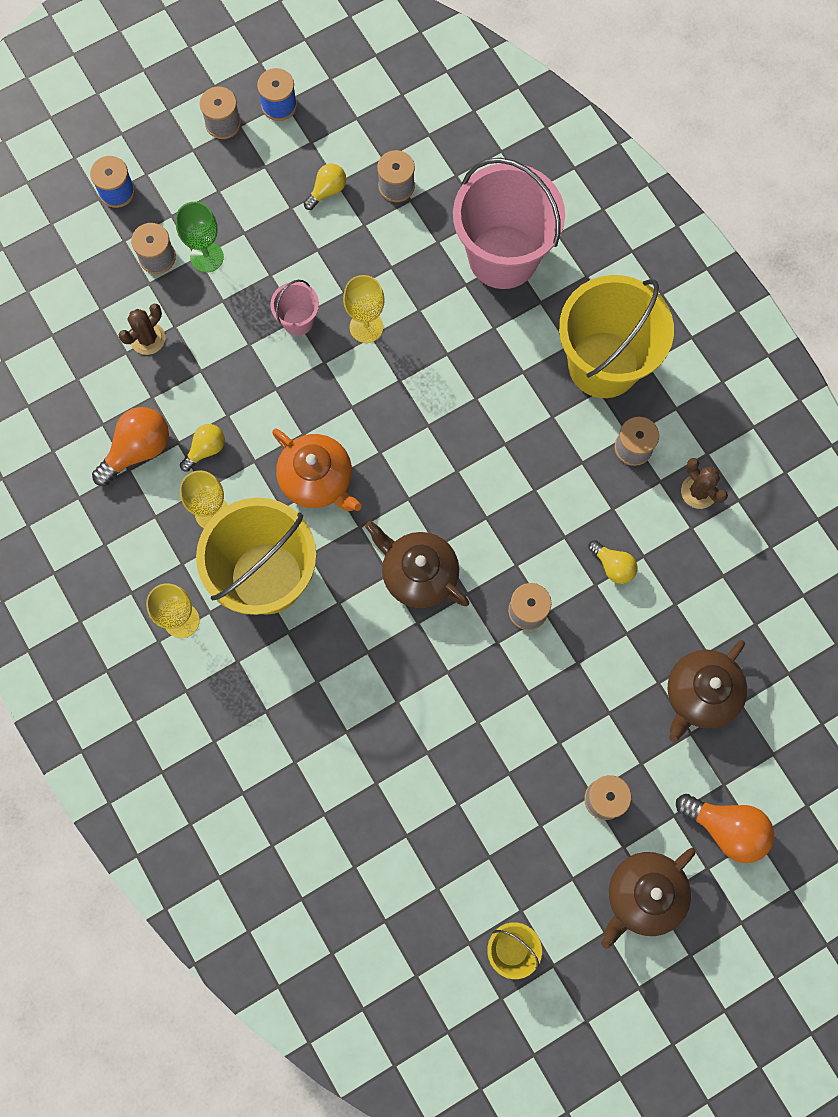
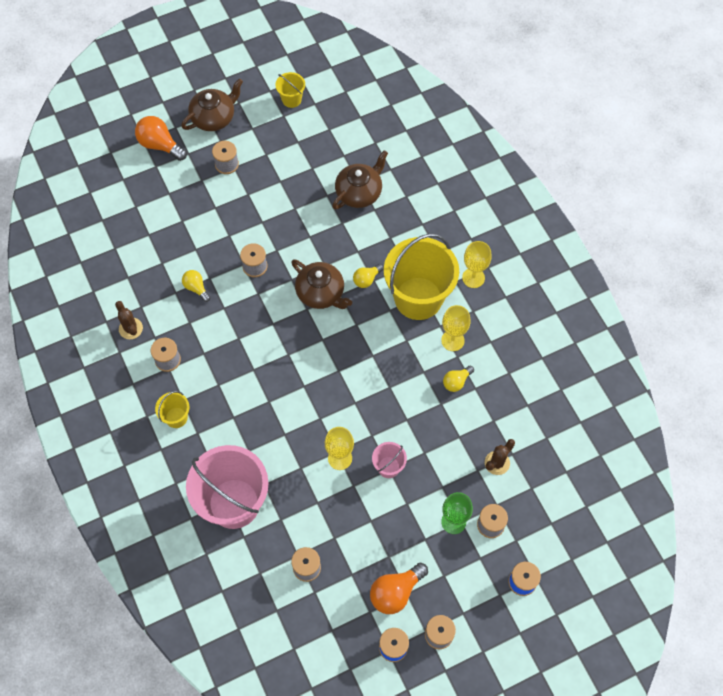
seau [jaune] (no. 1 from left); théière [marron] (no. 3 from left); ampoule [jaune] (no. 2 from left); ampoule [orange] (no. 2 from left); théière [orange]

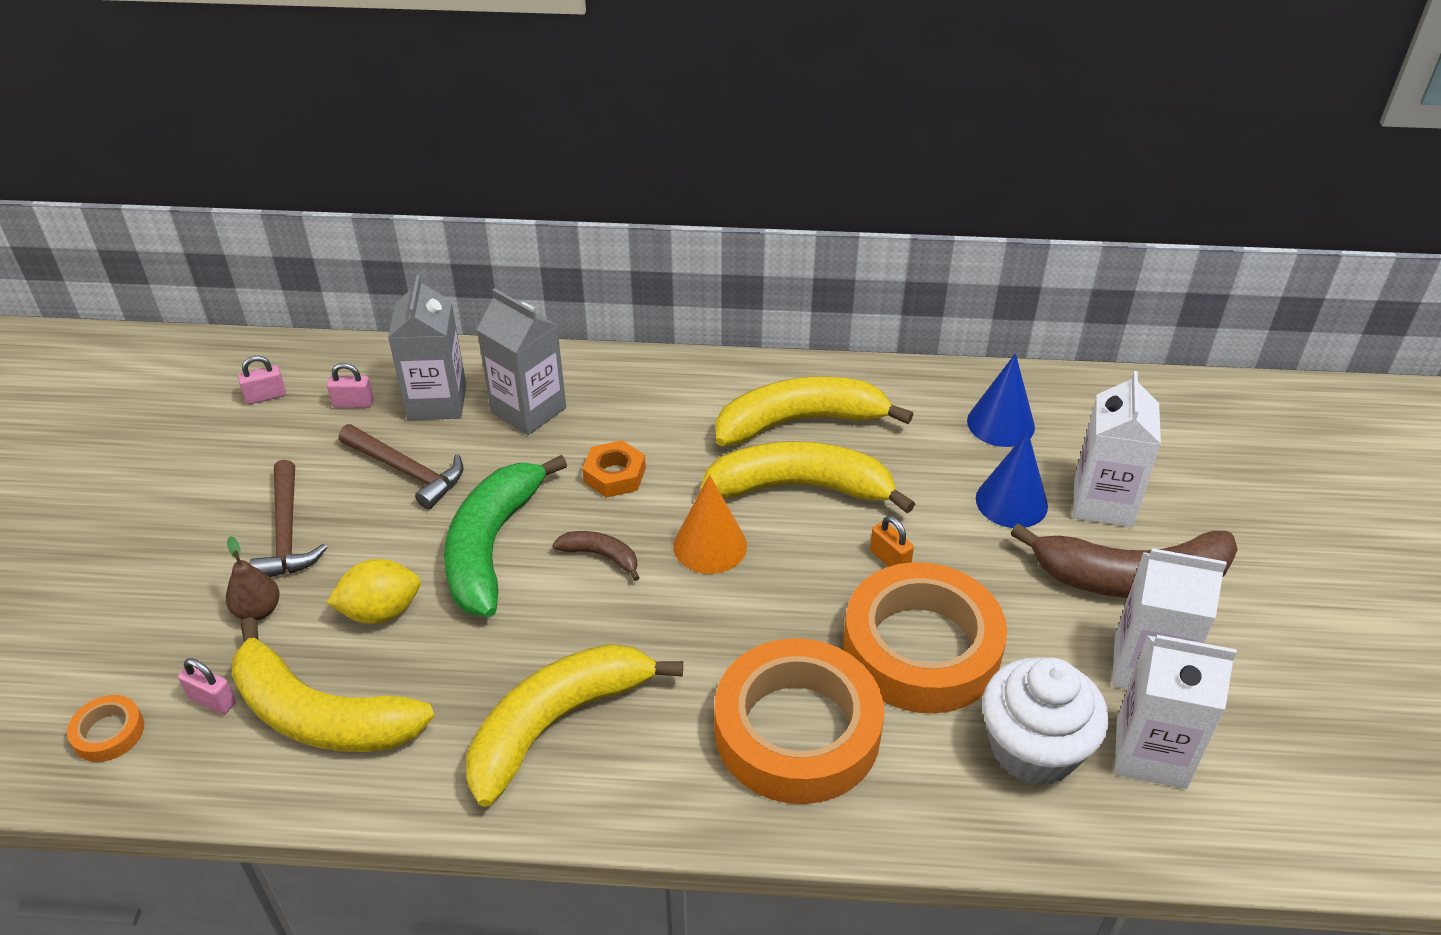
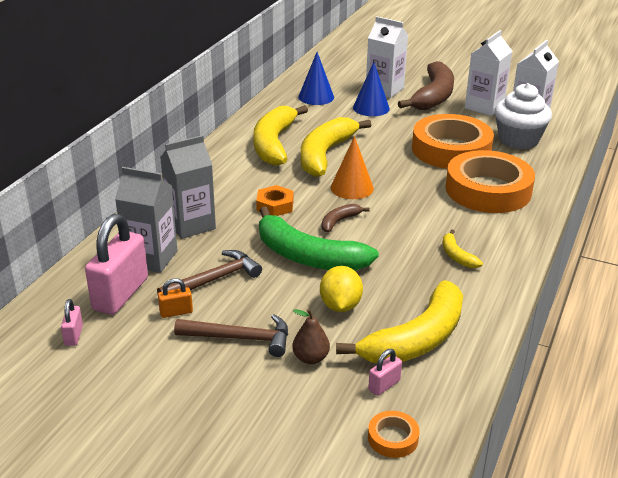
cadenas [rose] (no. 2 from left); cadenas [orange]; banane [jaune] (no. 4 from left)

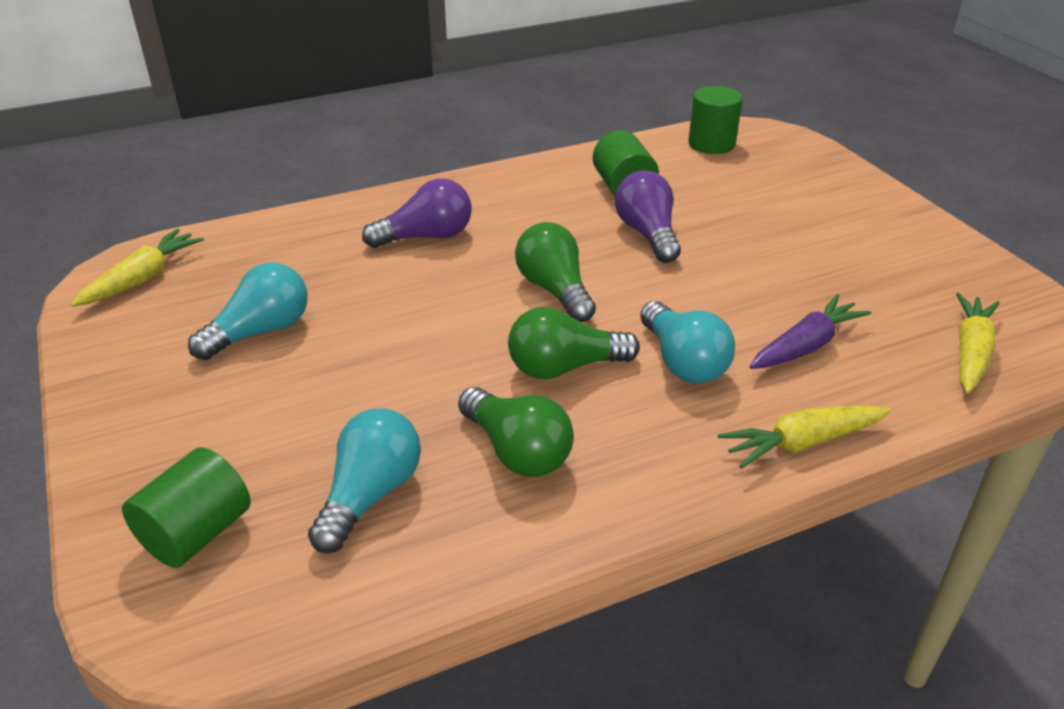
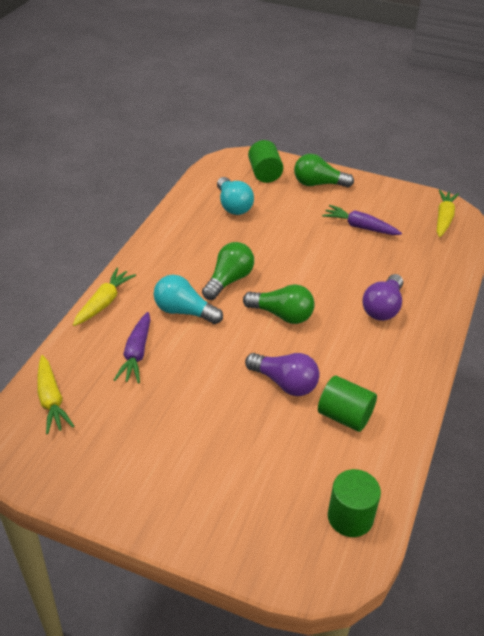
ampoule [vert] (no. 3 from left); carotte [violet] (no. 2 from left); carotte [jaune] (no. 3 from left)

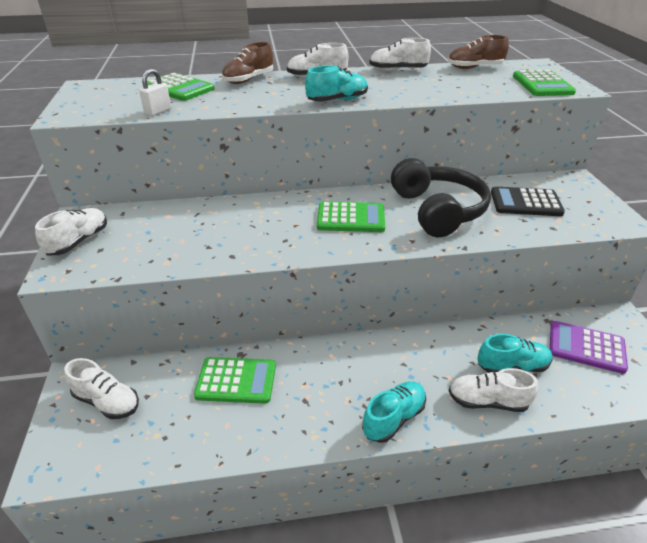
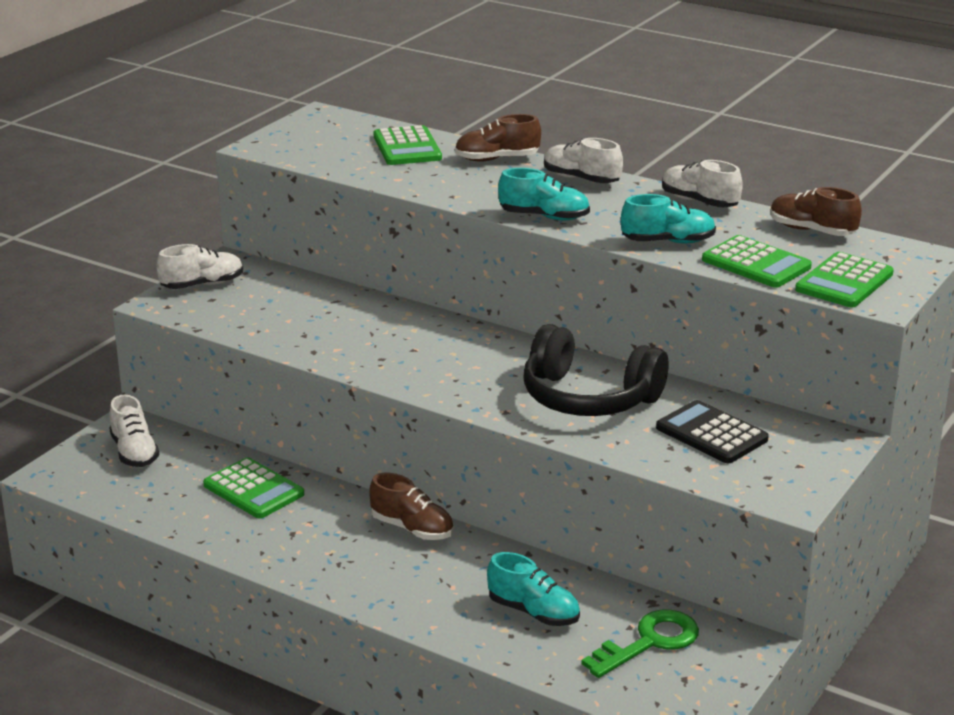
chaussure [marron] (no. 1 from left); casque audio [noir]; clé [vert]; chaussure [turquoise] (no. 3 from left); calculatrice [vert] (no. 3 from left); cadenas [blanc]; chaussure [blanc] (no. 5 from left in the first image)

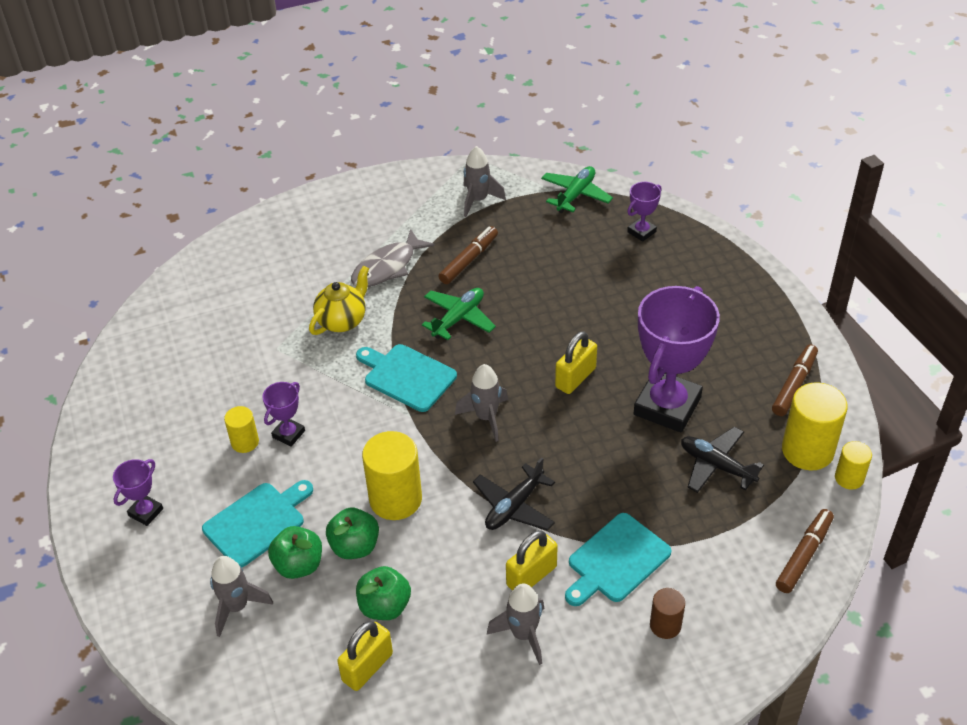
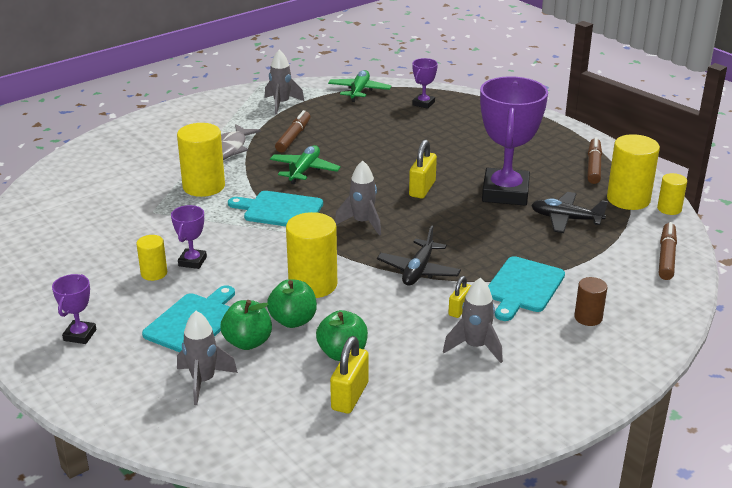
cylindre [jaune] (no. 2 from left); cadenas [jaune] (no. 3 from left)

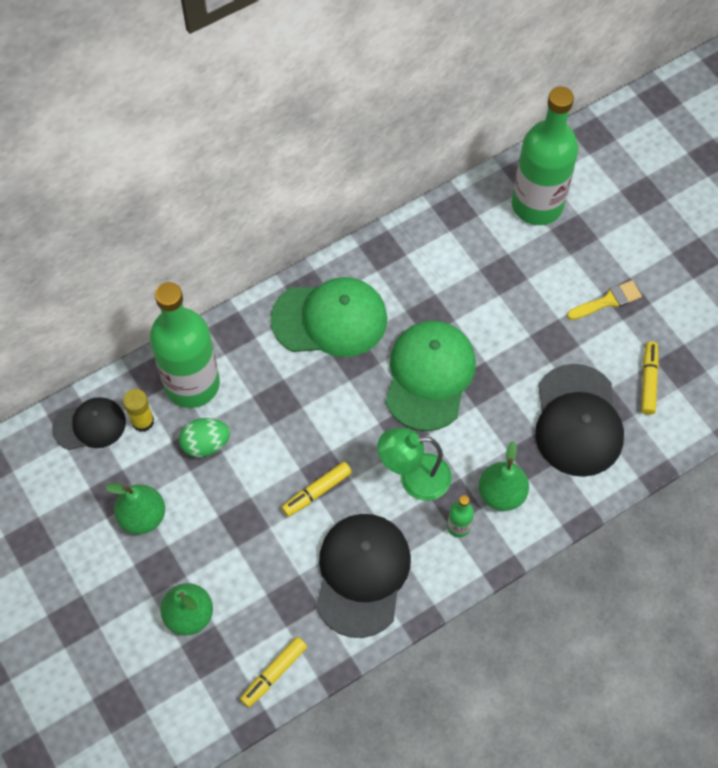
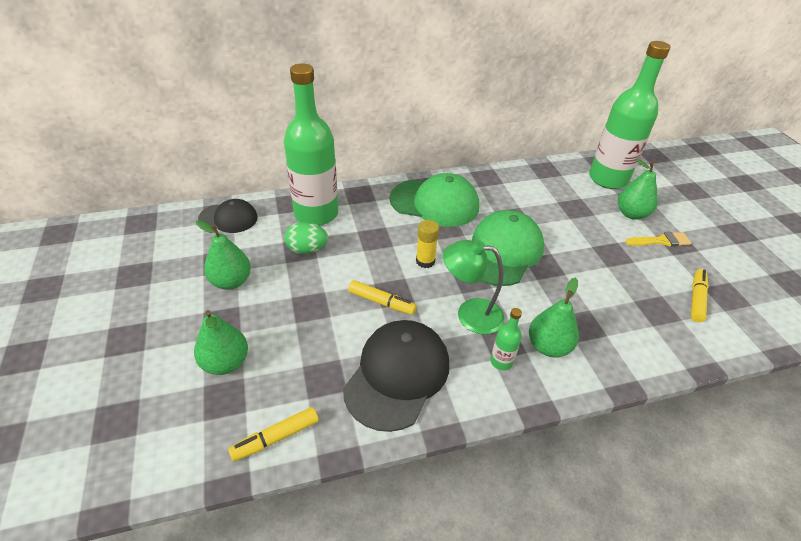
feutre [jaune] (no. 2 from left); bâton de colle [jaune]; poire [vert] (no. 4 from left); casquette [noir] (no. 3 from left in the first image)

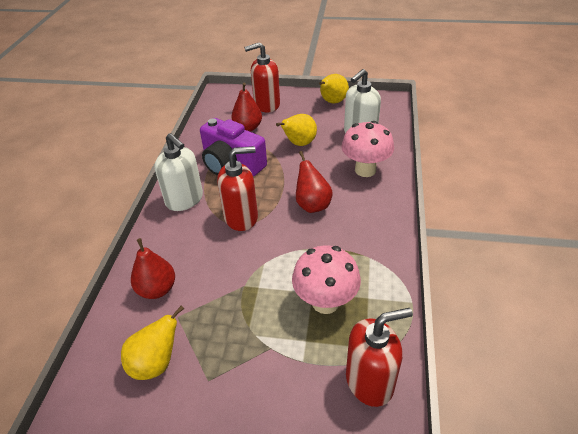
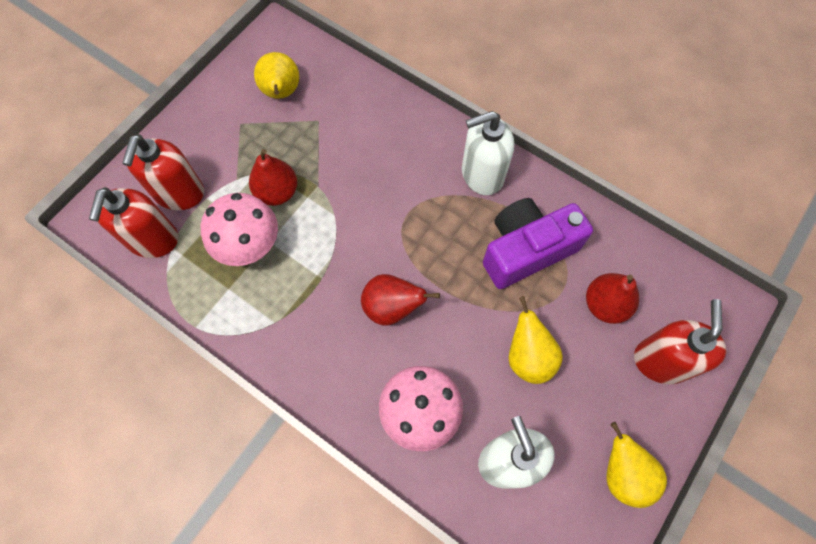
distributeur de savon [rouge] (no. 2 from left); poire [rouge] (no. 1 from left)

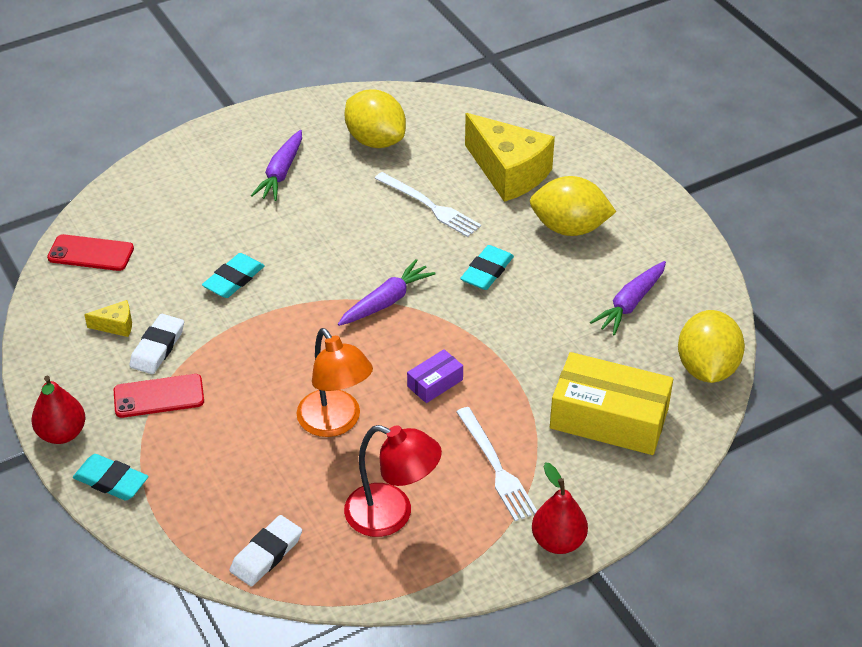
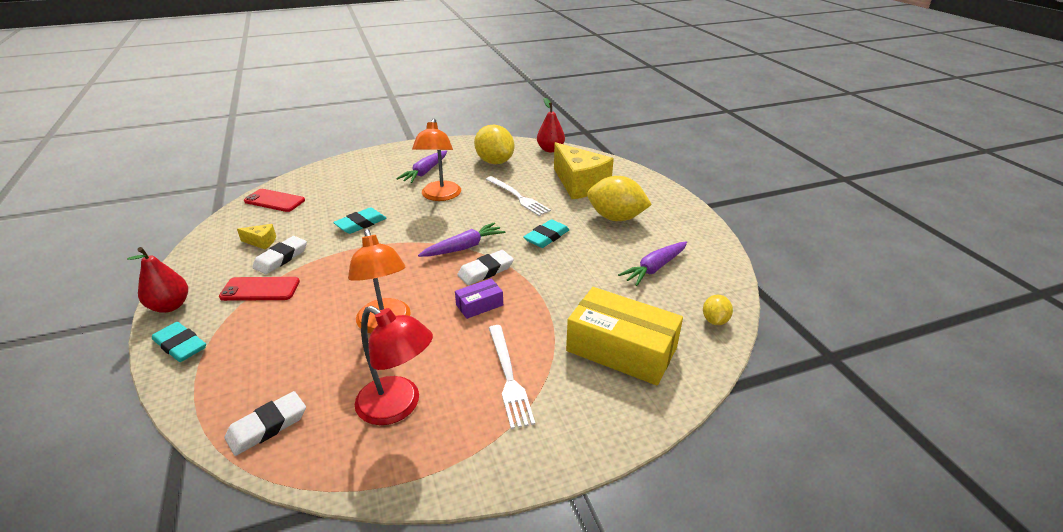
lampe [orange] (no. 2 from left); gomme [blanc] (no. 3 from left); poire [rouge] (no. 2 from left); citron [jaune] (no. 3 from left)

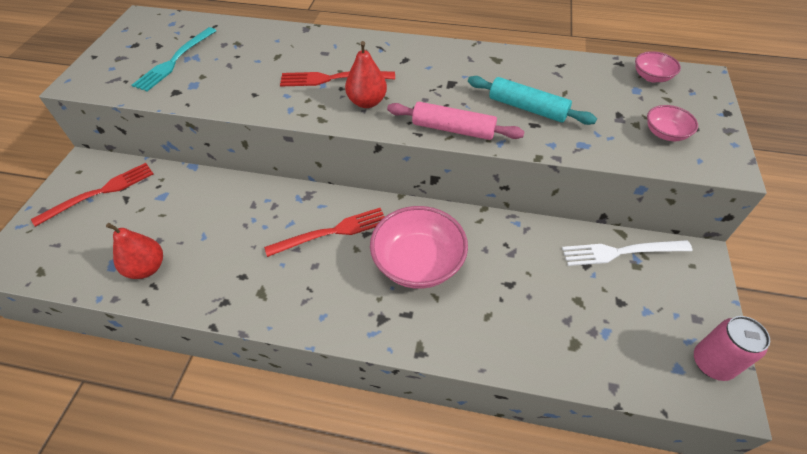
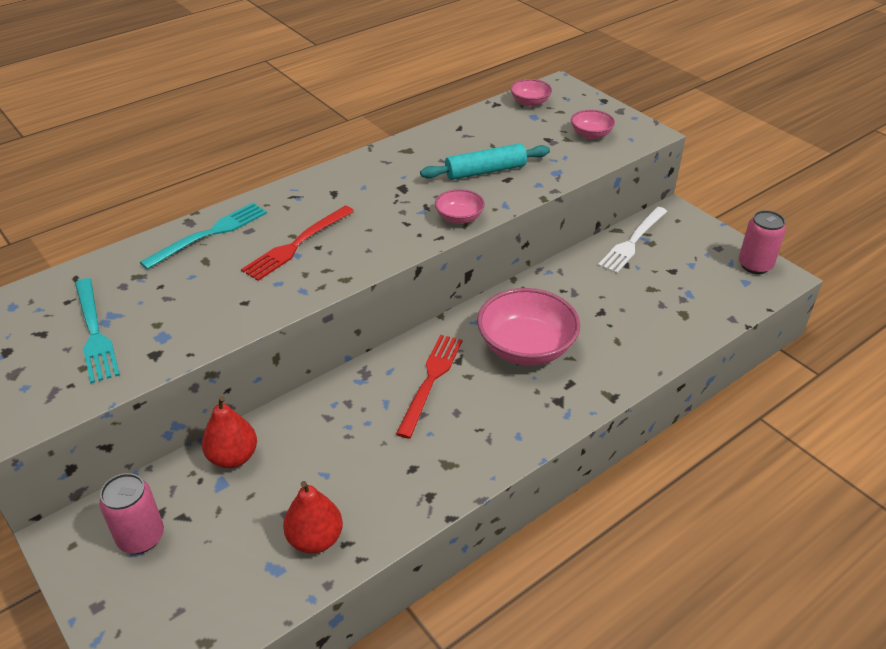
canette [rose] (no. 1 from left); fourchette [turquoise] (no. 2 from left); poire [rouge] (no. 1 from left); bol [rose] (no. 1 from left)

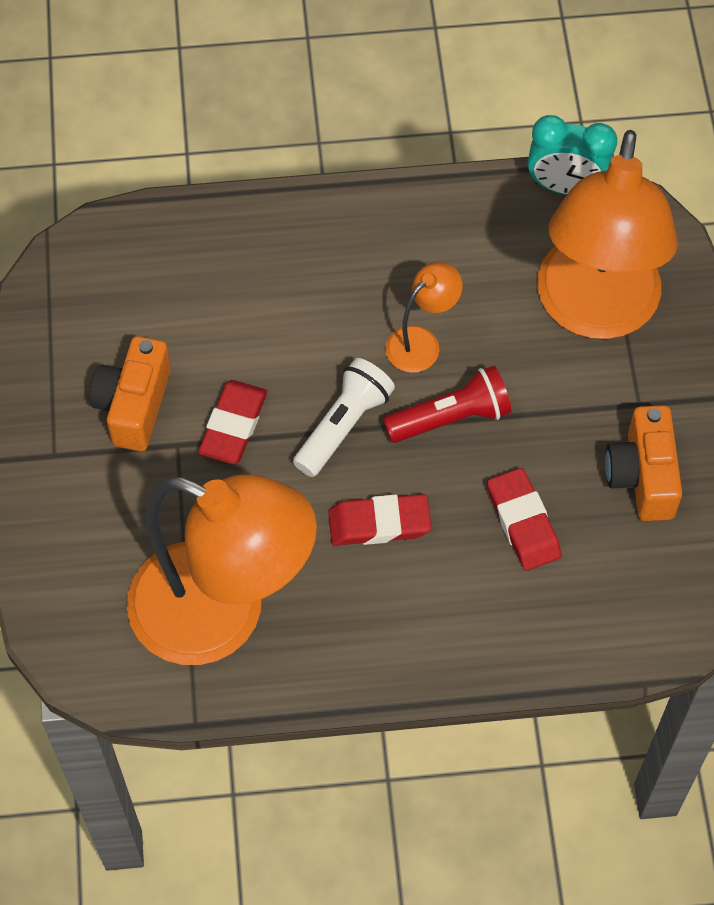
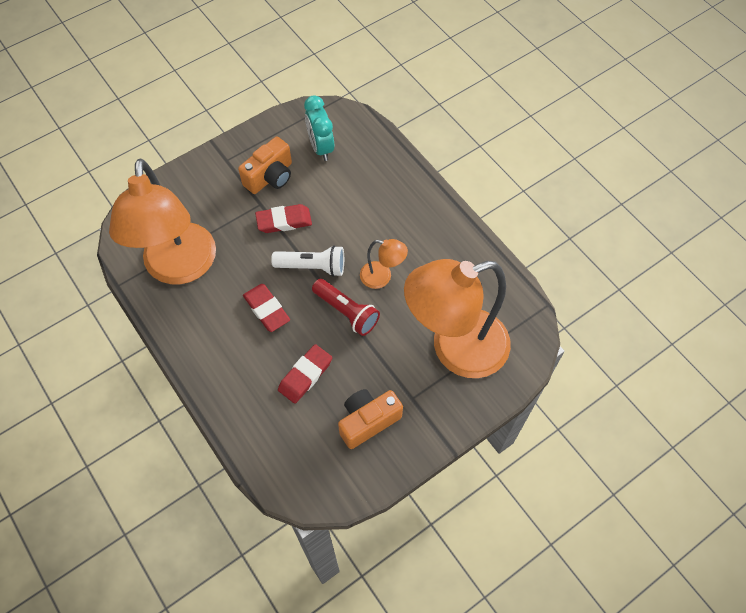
appareil photo [orange] (no. 1 from left); réveil [turquoise]

